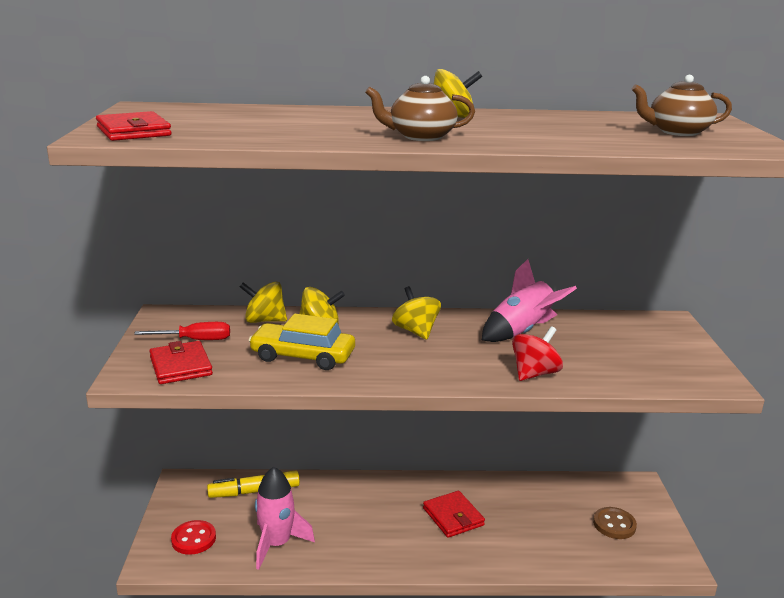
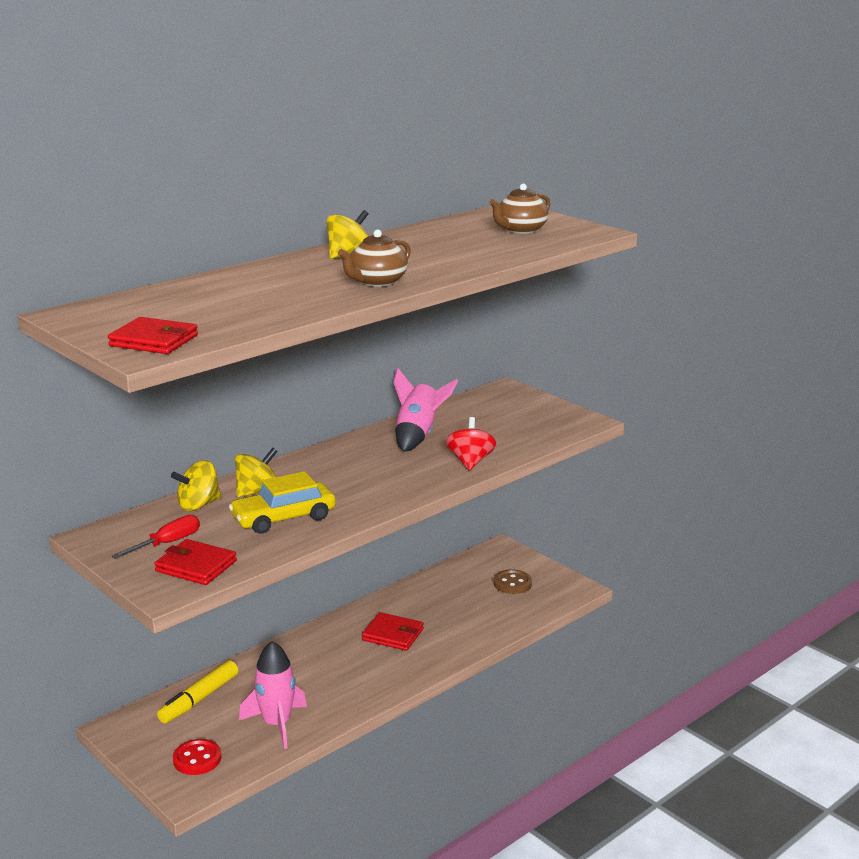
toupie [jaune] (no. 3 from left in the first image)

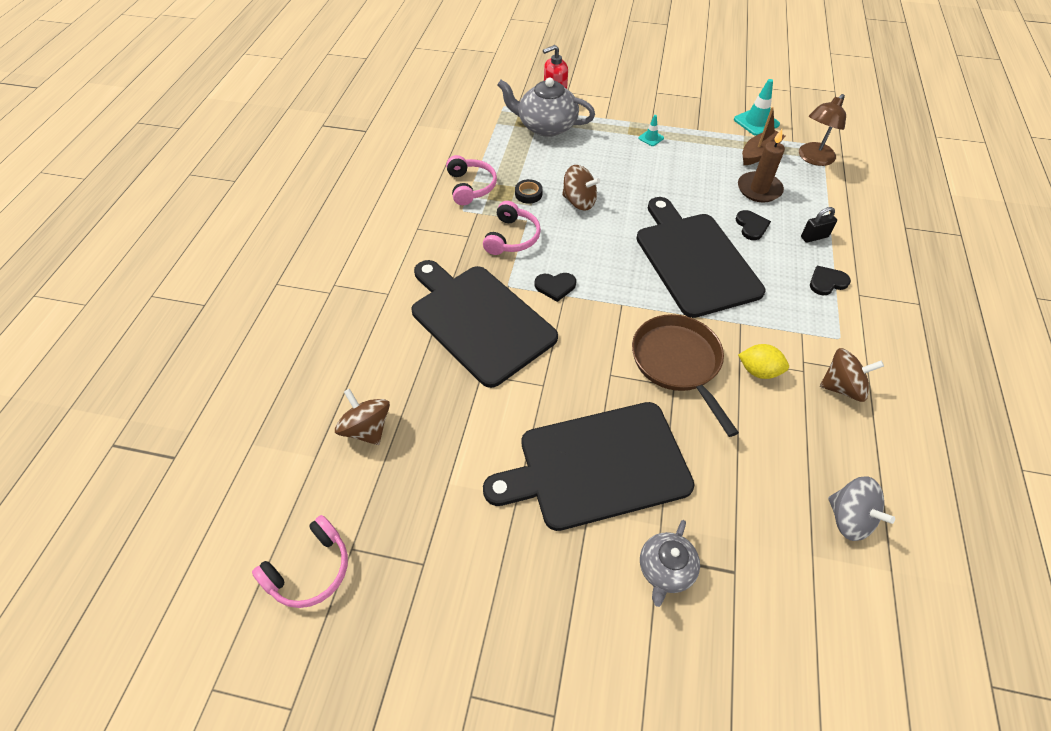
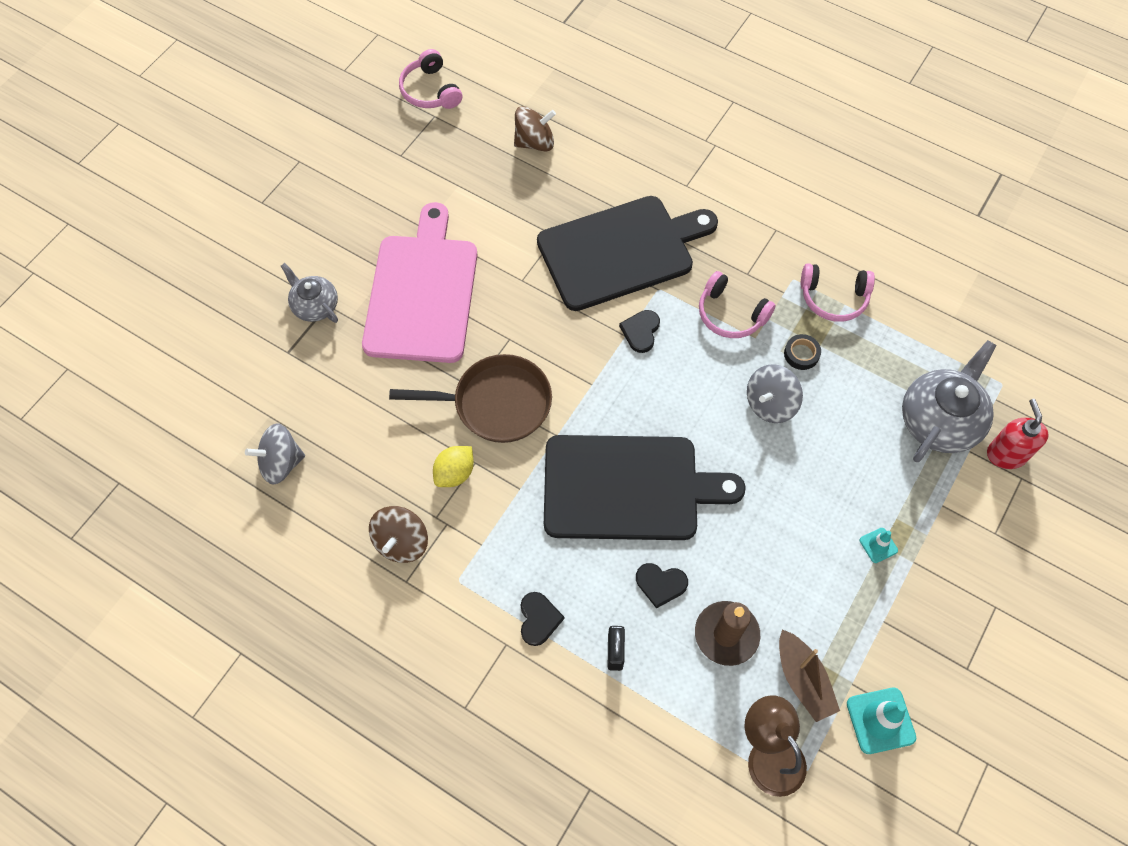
planche à découper [rose]; toupie [gris] (no. 2 from left)

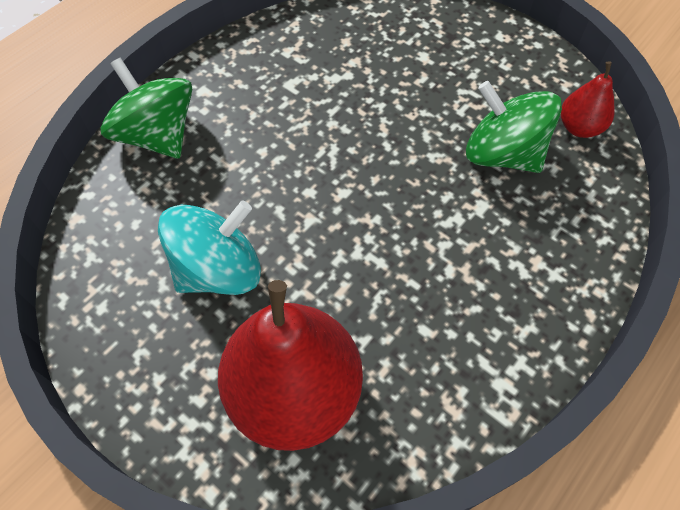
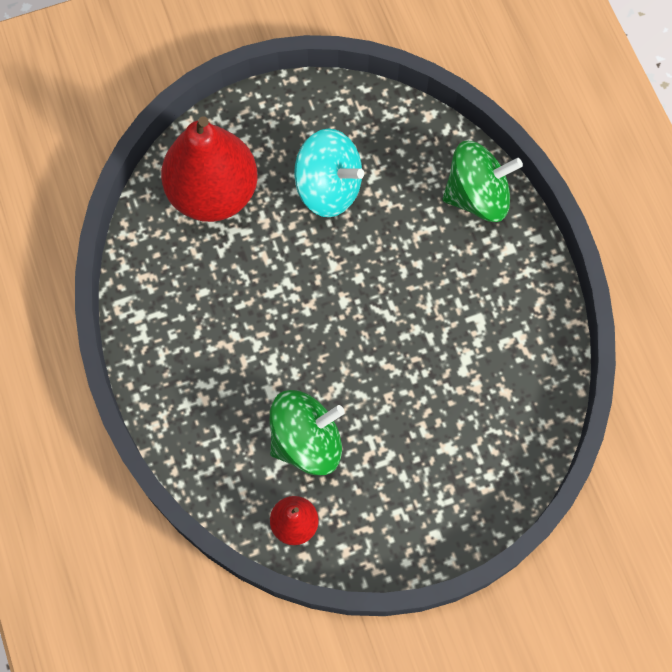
toupie [turquoise]

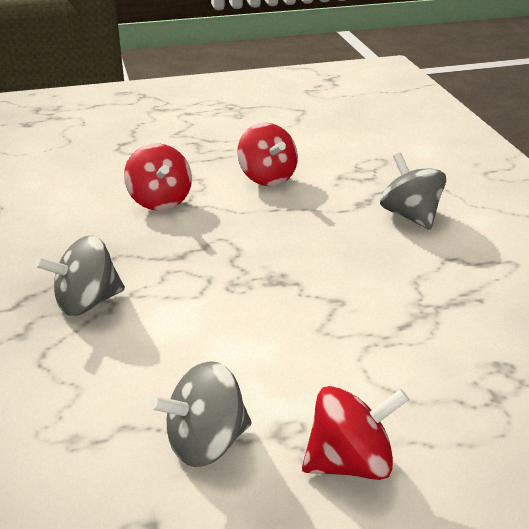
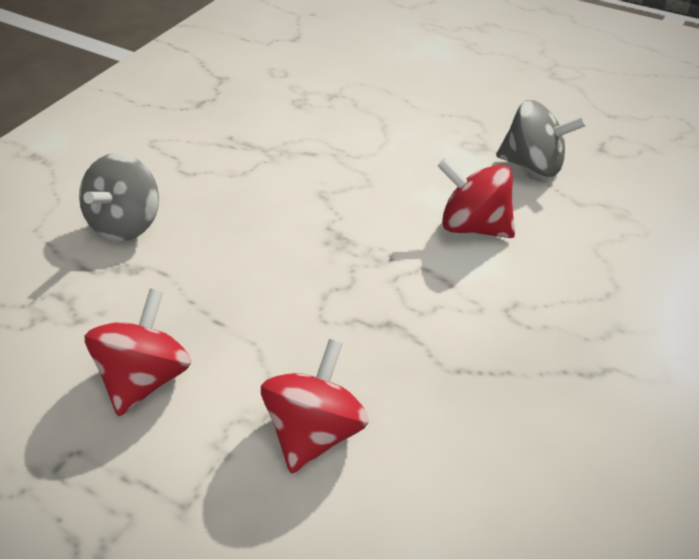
toupie [rouge] (no. 3 from left); toupie [gris] (no. 1 from left in the first image)

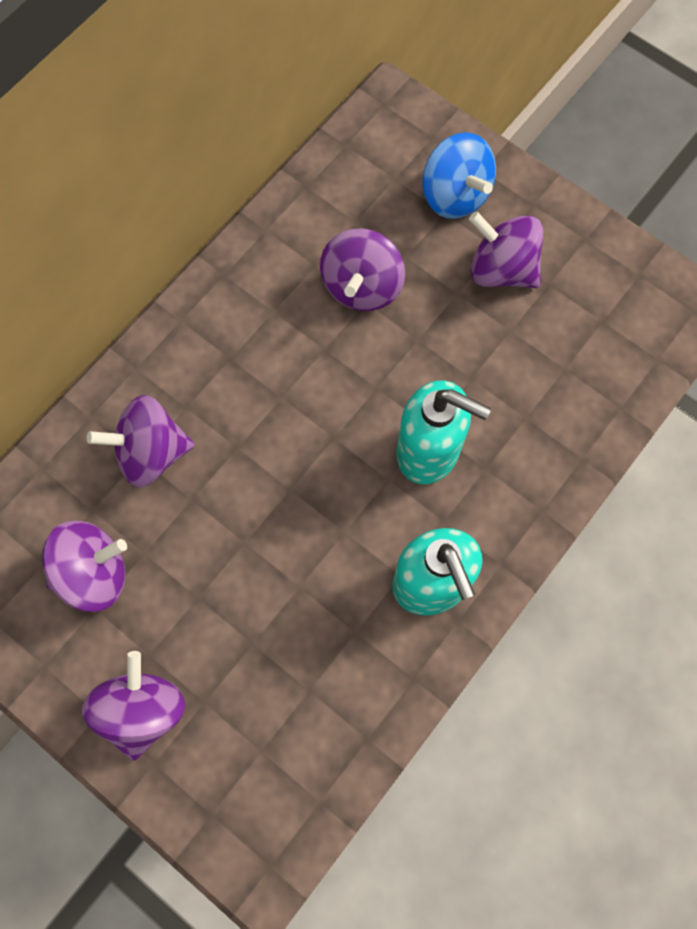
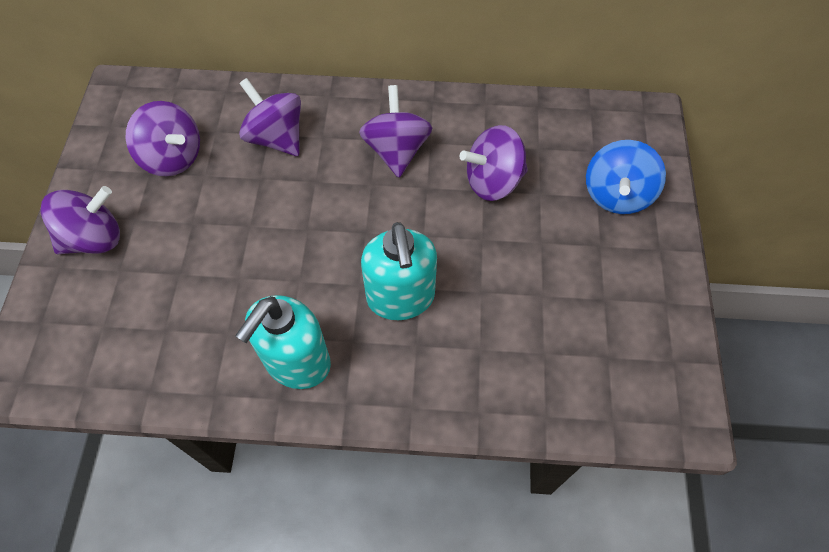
toupie [violet] (no. 4 from left)

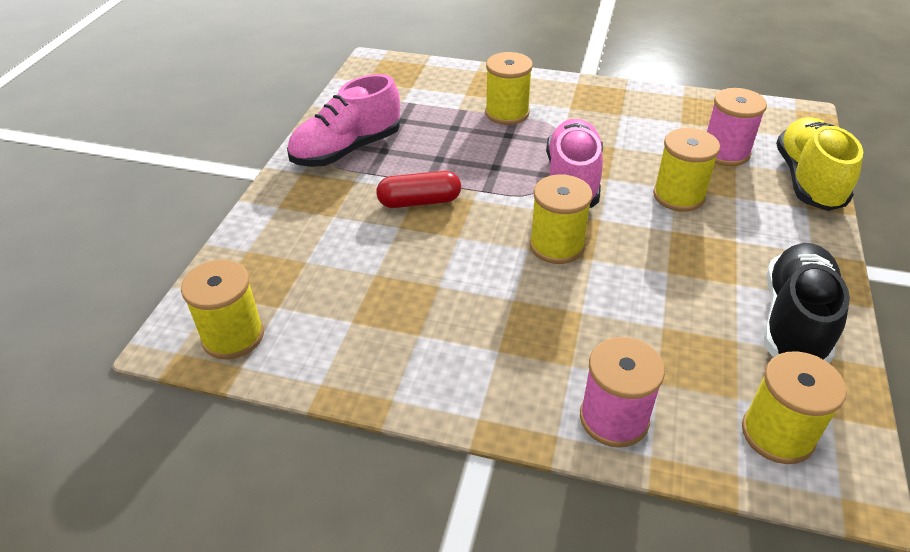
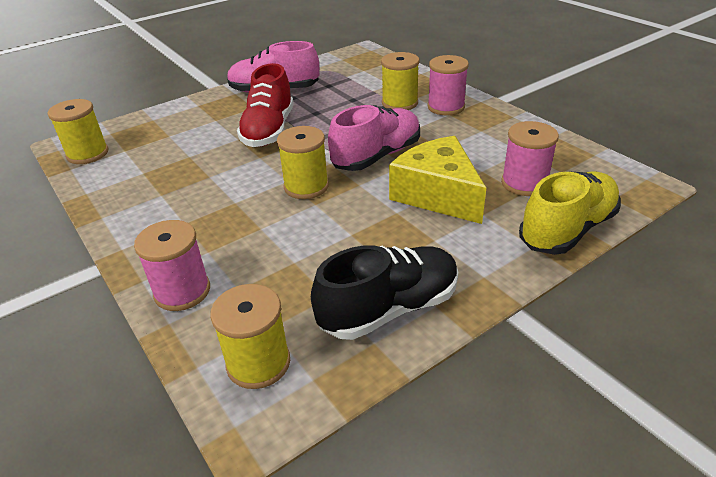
chaussure [rouge]; fromage [jaune]; bobine [rose] (no. 2 from left)

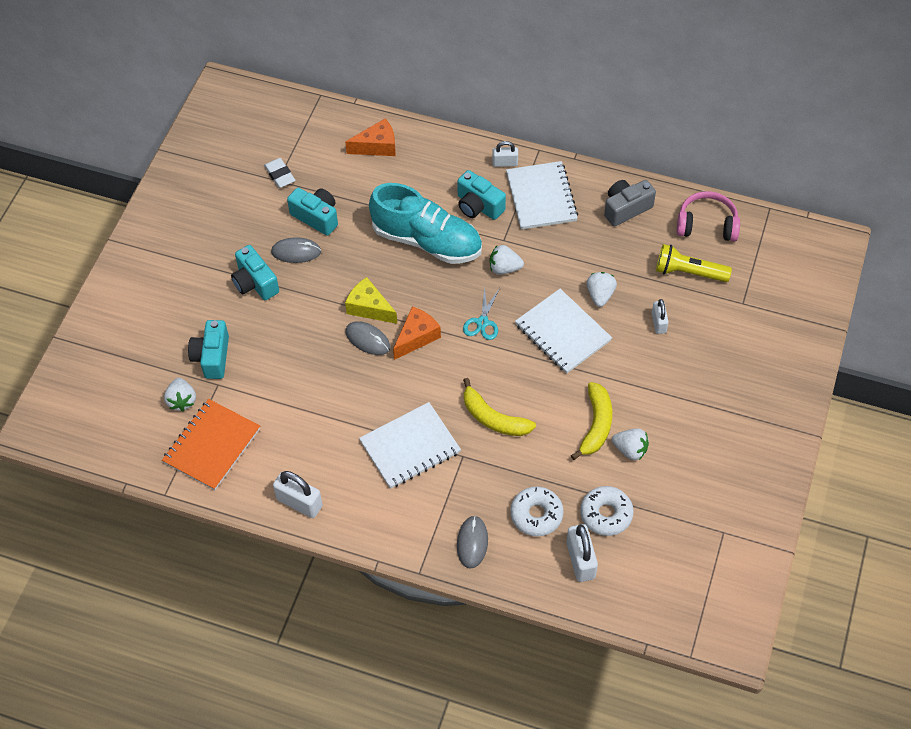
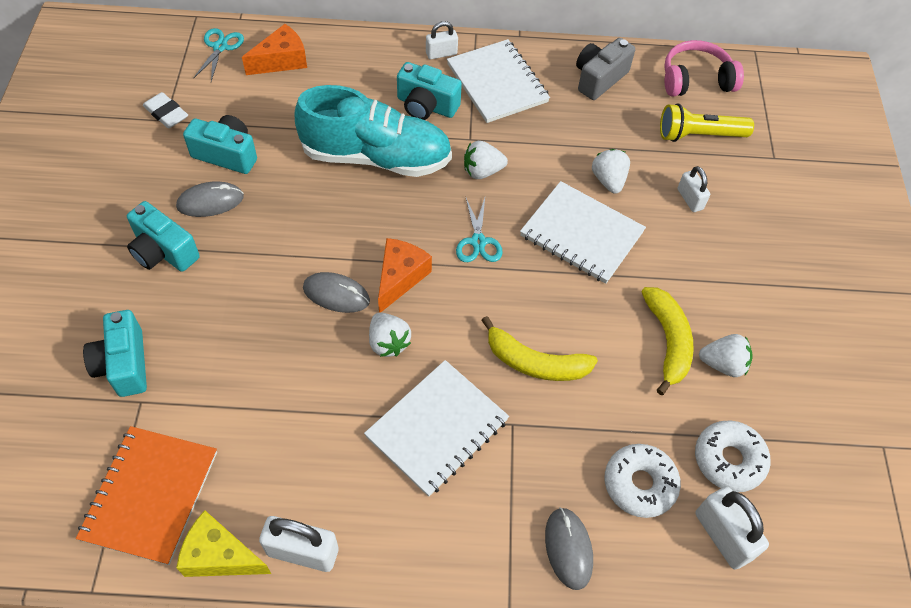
fromage [jaune]; ciseaux [turquoise] (no. 1 from left); fraise [blanc] (no. 1 from left)

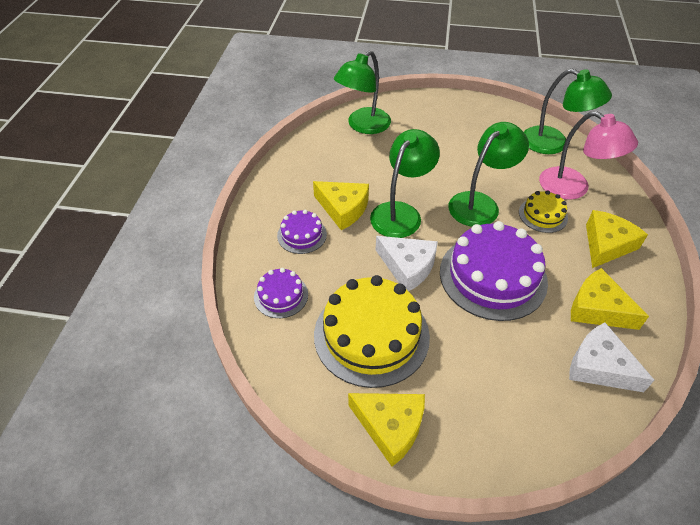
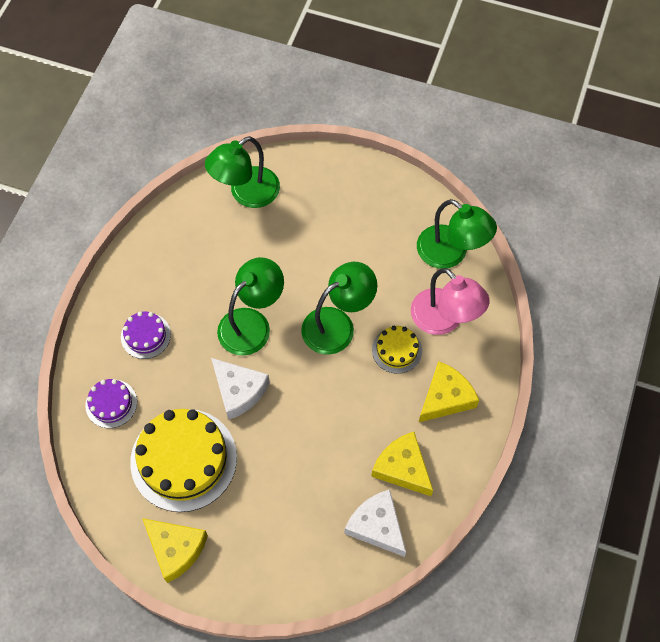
fromage [jaune] (no. 1 from left in the first image); gâteau [violet] (no. 3 from left in the first image)

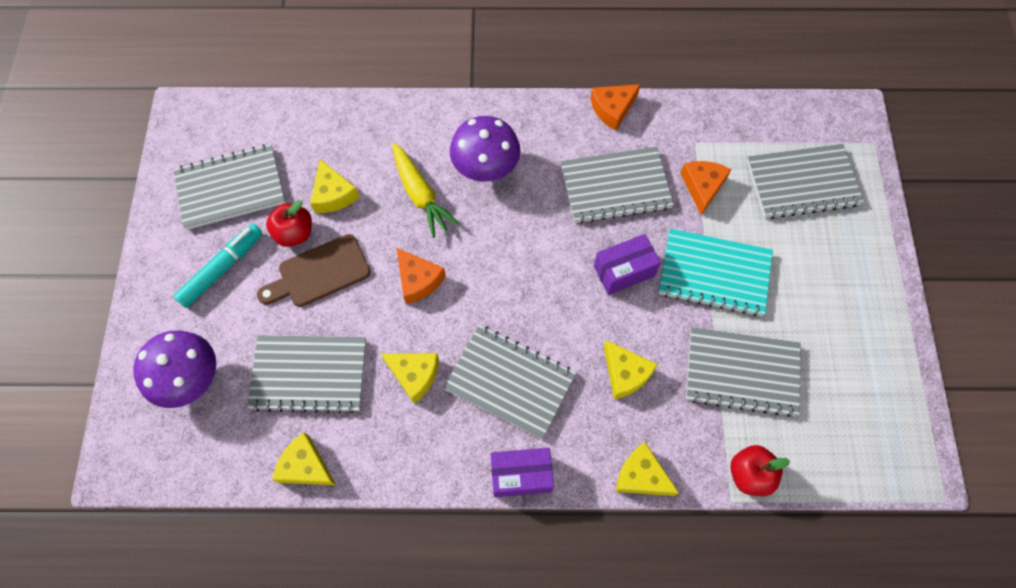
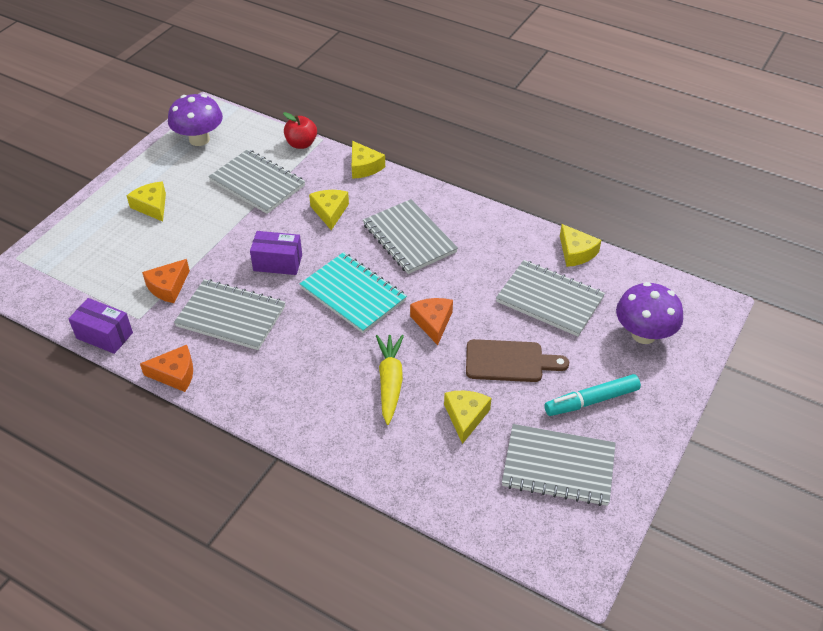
boîte [violet] (no. 1 from left); fromage [jaune] (no. 1 from left); champignon [violet] (no. 1 from left); carnet [turquoise]; pomme [rouge] (no. 1 from left in the first image); carnet [gris] (no. 6 from left in the first image)

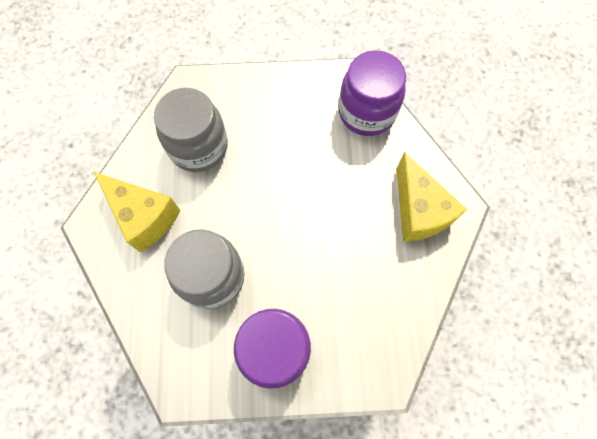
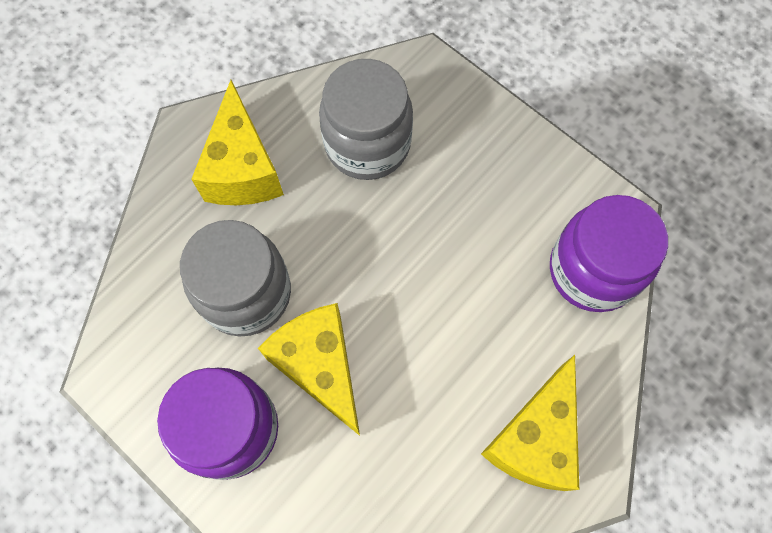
fromage [jaune] (no. 2 from left)

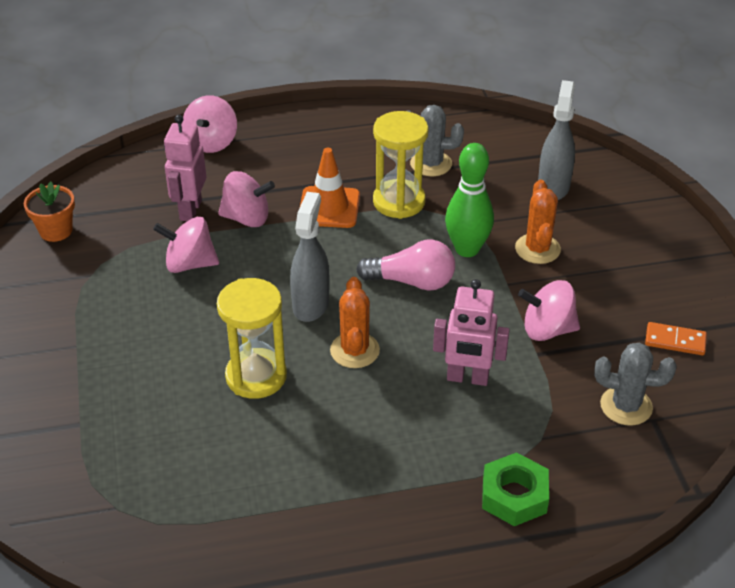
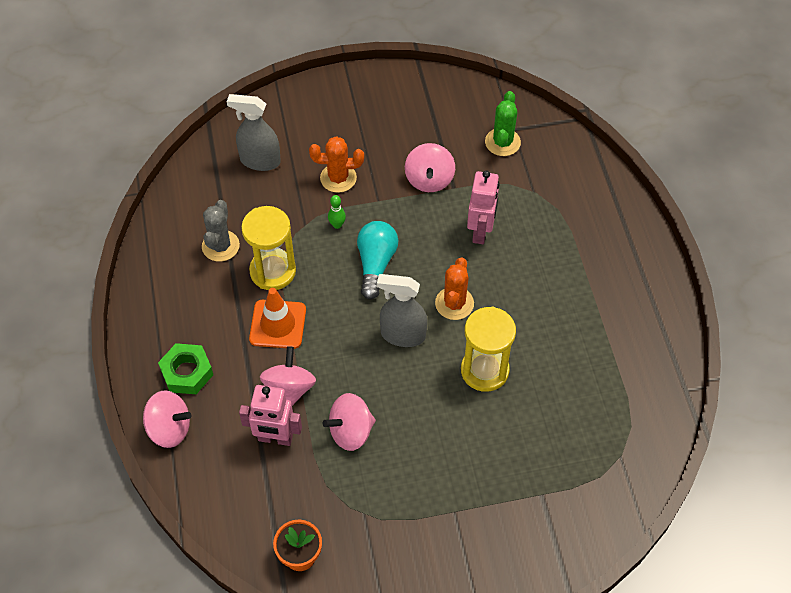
écrou [vert]; toupie [rose] (no. 3 from left); quille [vert]; ampoule [turquoise]; cactus [orange] (no. 2 from left); cactus [vert]; domino [orange]

